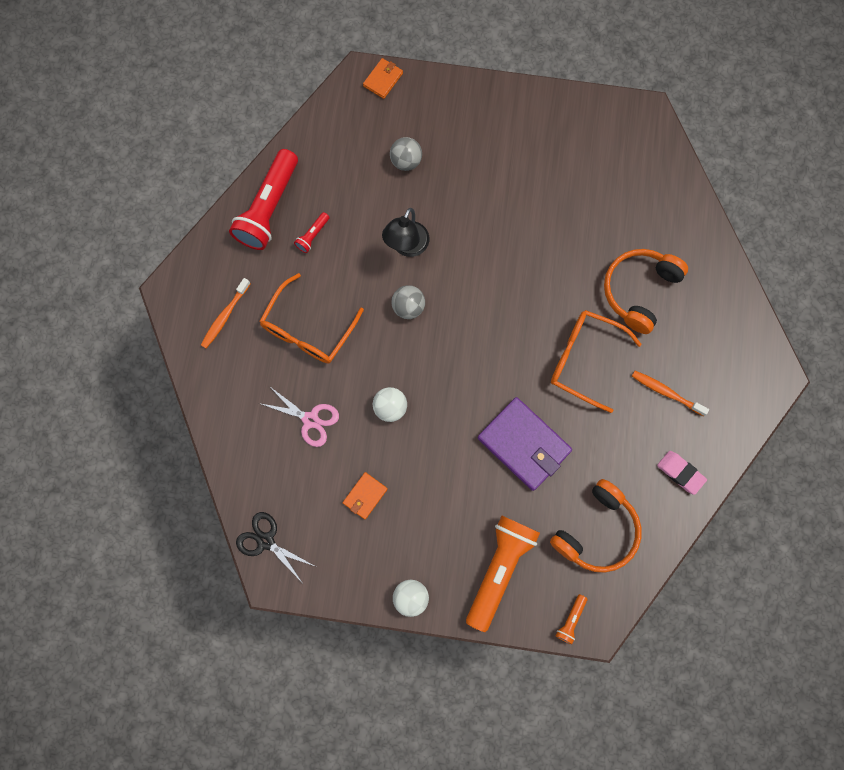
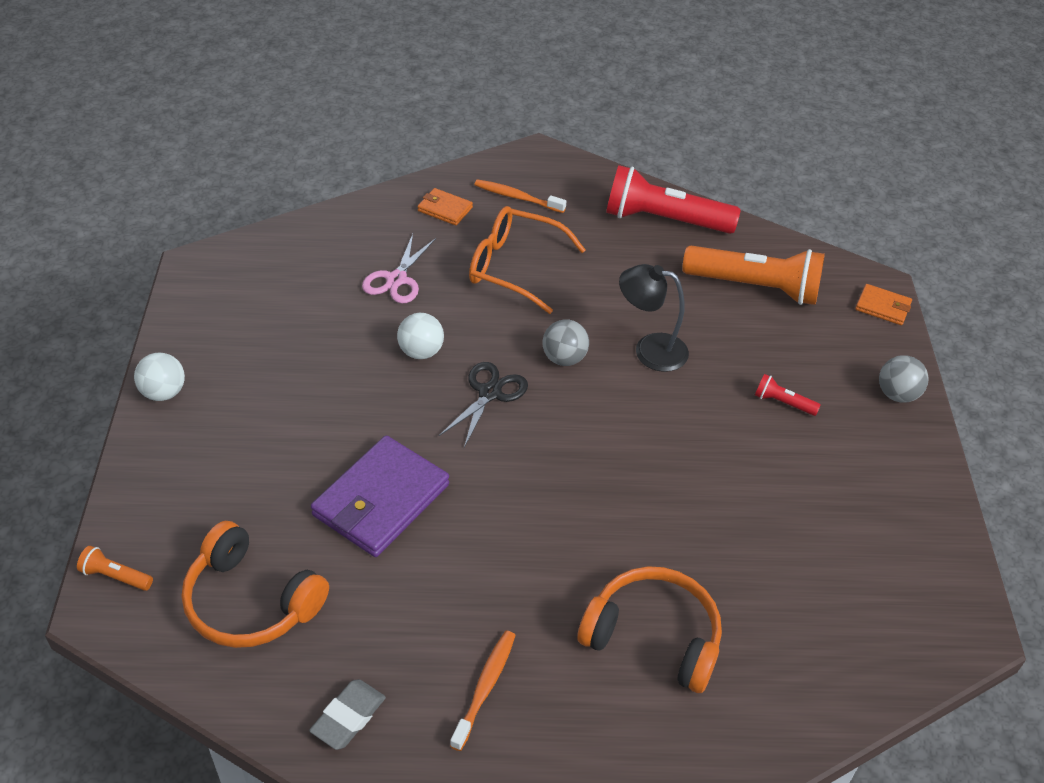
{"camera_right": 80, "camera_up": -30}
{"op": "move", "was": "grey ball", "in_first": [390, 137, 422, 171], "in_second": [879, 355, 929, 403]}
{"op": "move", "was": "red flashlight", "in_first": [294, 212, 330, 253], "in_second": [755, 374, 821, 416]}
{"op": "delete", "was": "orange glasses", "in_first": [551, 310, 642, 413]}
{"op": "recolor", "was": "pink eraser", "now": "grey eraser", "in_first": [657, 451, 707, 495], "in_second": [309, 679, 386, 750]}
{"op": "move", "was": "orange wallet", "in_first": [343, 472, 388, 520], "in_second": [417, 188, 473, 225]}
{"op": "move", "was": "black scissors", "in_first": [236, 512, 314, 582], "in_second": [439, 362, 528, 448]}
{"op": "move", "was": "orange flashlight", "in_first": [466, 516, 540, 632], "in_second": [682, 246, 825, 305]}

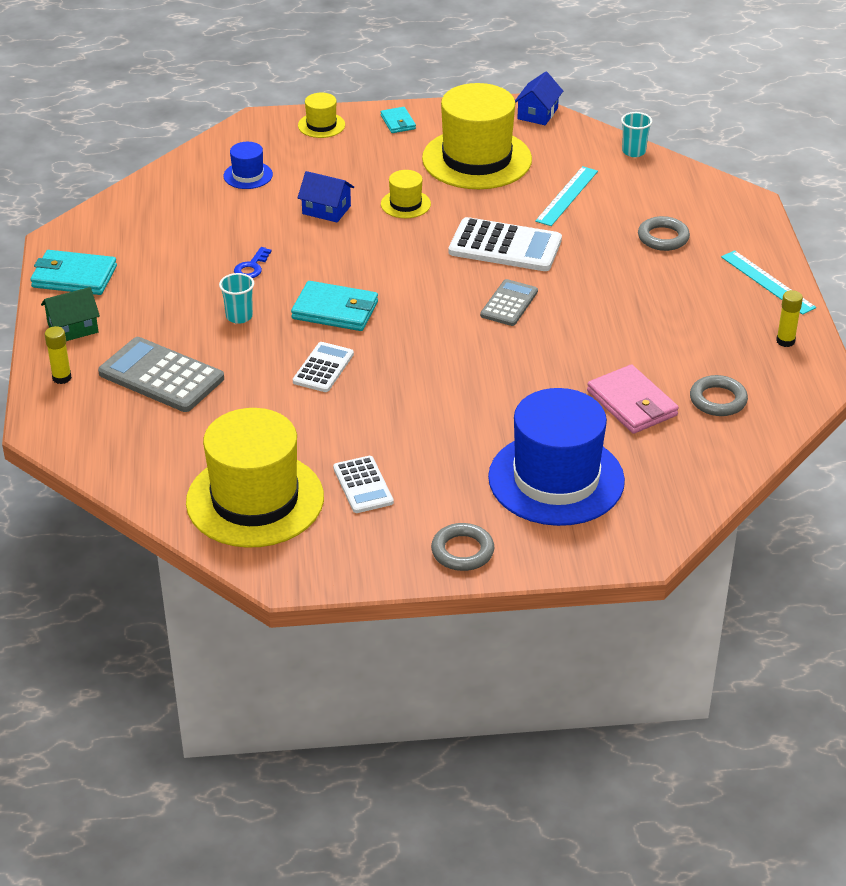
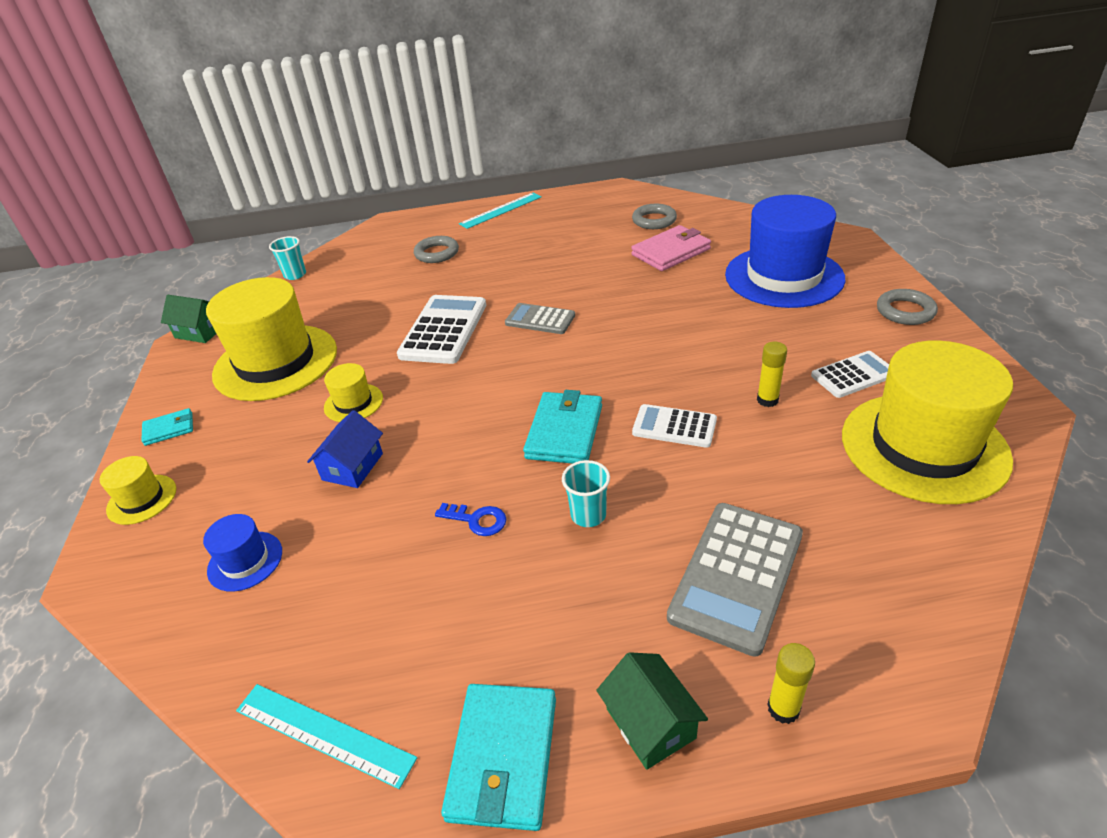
{"camera_right": -90, "camera_up": 0}
{"op": "recolor", "was": "blue house", "now": "green house", "in_first": [515, 72, 563, 125], "in_second": [161, 295, 216, 343]}
{"op": "move", "was": "turquoise ruler", "in_first": [535, 166, 598, 226], "in_second": [236, 684, 417, 789]}
{"op": "move", "was": "yellow glue stick", "in_first": [776, 290, 803, 347], "in_second": [757, 341, 787, 407]}

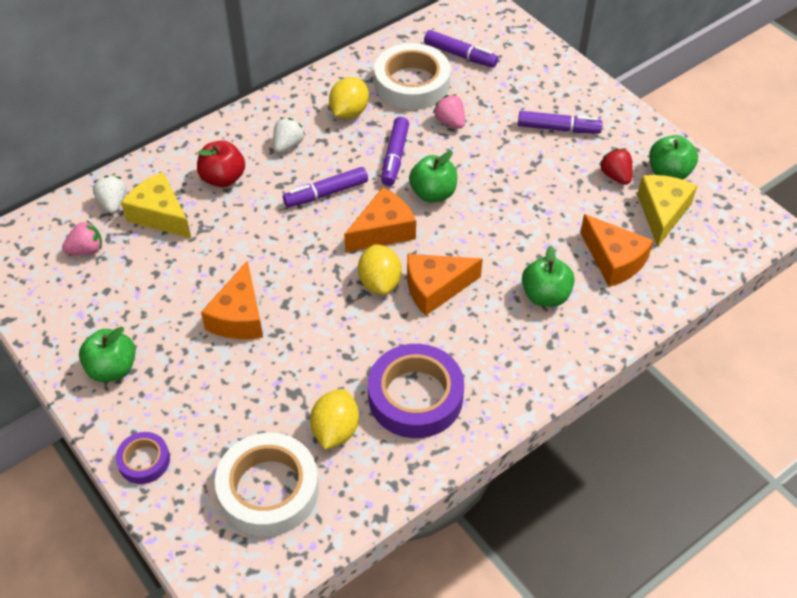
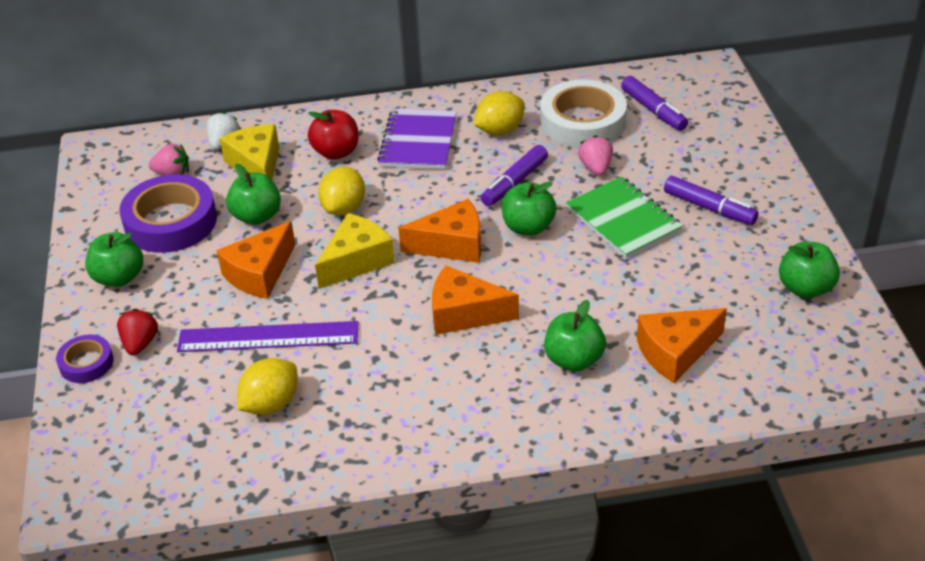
{"camera_right": 30, "camera_up": -10}
{"op": "replace", "was": "white strawberry", "now": "purple notebook", "in_first": [273, 118, 305, 153], "in_second": [377, 109, 457, 169]}
{"op": "move", "was": "red strawberry", "in_first": [599, 149, 632, 185], "in_second": [117, 309, 158, 355]}
{"op": "delete", "was": "purple marker", "in_first": [283, 167, 368, 207]}
{"op": "move", "was": "yellow cheese", "in_first": [637, 175, 698, 247], "in_second": [315, 213, 395, 289]}
{"op": "rotate", "was": "orange cheese", "in_first": [580, 214, 654, 287], "in_second": [637, 308, 727, 383], "clockwise": 75}
{"op": "move", "was": "yellow lemon", "in_first": [358, 244, 402, 295], "in_second": [318, 167, 365, 215]}
{"op": "move", "was": "purple tape", "in_first": [368, 344, 464, 438], "in_second": [119, 174, 217, 253]}
{"op": "delete", "was": "white tape", "in_first": [215, 433, 319, 536]}
{"op": "insert", "now": "green apple", "in_second": [226, 164, 281, 225]}
{"op": "insert", "now": "green notebook", "in_second": [566, 176, 683, 258]}
{"op": "insert", "now": "purple ruler", "in_second": [177, 321, 358, 352]}

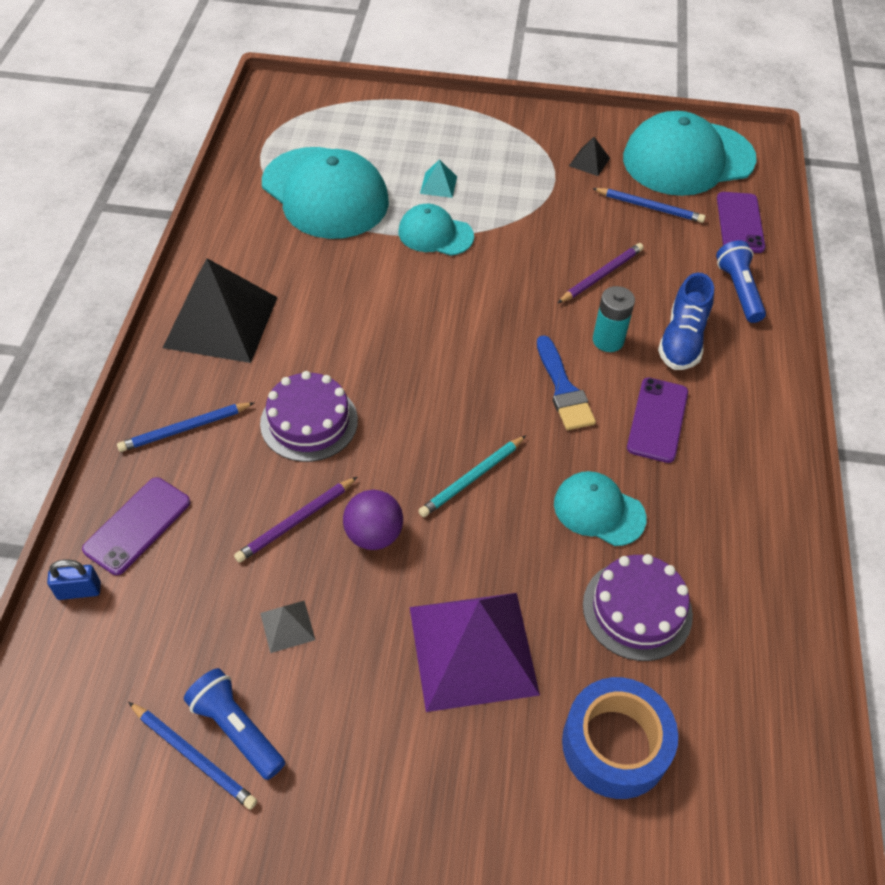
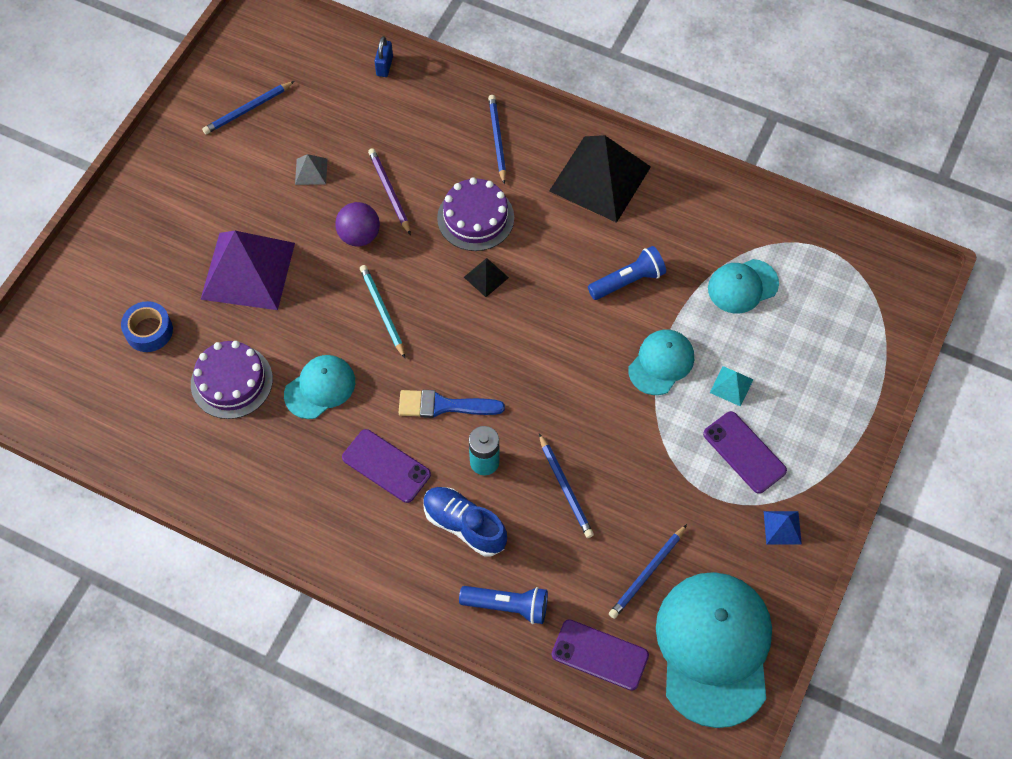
{"camera_right": 110, "camera_up": 10}
{"op": "move", "was": "black pyramid", "in_first": [569, 137, 610, 176], "in_second": [464, 258, 509, 297]}
{"op": "resize", "was": "turquoise cap", "in_first": [262, 147, 389, 239], "in_second": [708, 259, 779, 314], "ratio": 0.53}
{"op": "recolor", "was": "purple pencil", "now": "blue pencil", "in_first": [558, 243, 643, 303], "in_second": [539, 434, 594, 538]}
{"op": "move", "was": "purple phone", "in_first": [82, 477, 190, 575], "in_second": [703, 411, 787, 494]}
{"op": "move", "was": "blue flashlight", "in_first": [184, 668, 285, 780], "in_second": [588, 246, 666, 300]}
{"op": "resize", "was": "blue tape", "in_first": [562, 677, 678, 799], "in_second": [121, 301, 173, 352], "ratio": 0.65}
{"op": "insert", "now": "blue pyramid", "in_second": [764, 511, 802, 545]}

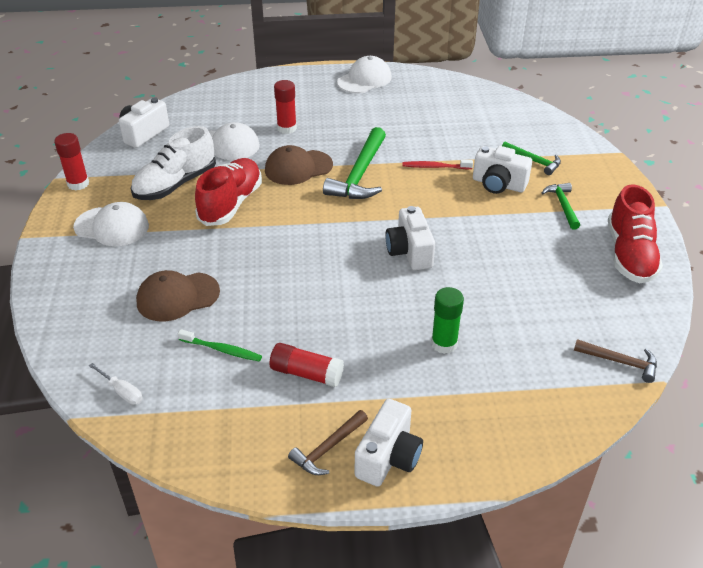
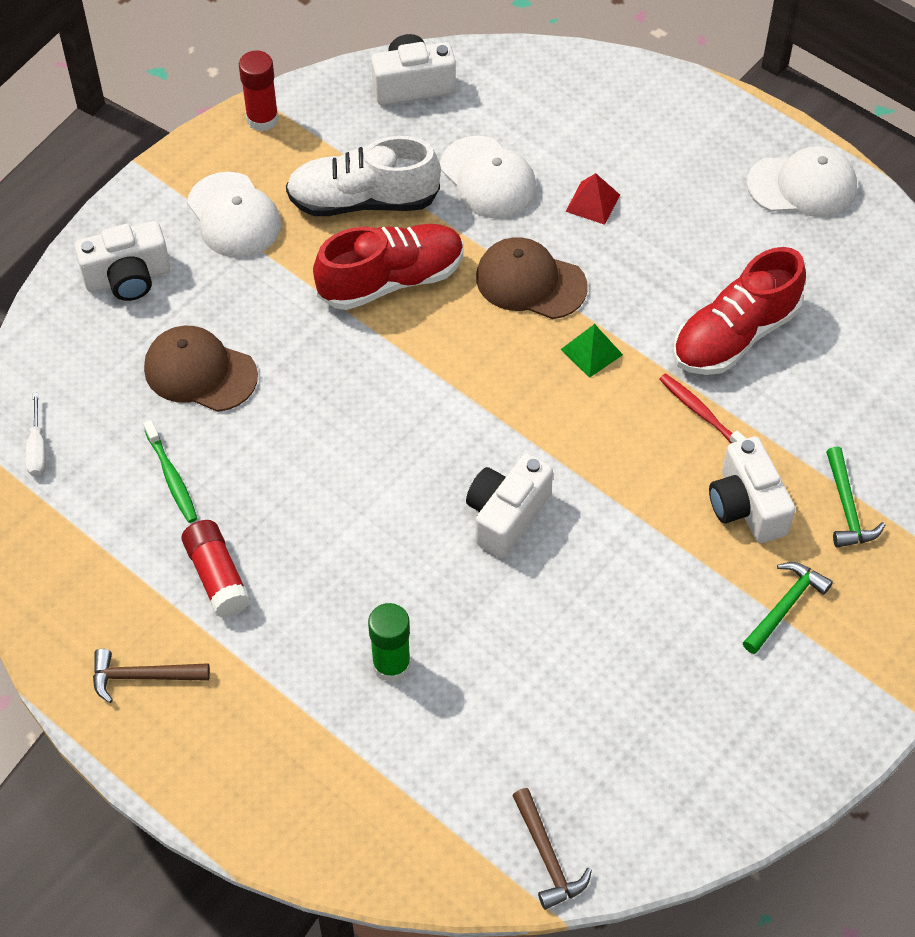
{"camera_right": 45, "camera_up": 15}
{"op": "replace", "was": "red glue stick", "now": "red pyramid", "in_first": [274, 80, 297, 134], "in_second": [565, 173, 620, 225]}
{"op": "replace", "was": "green hammer", "now": "green pyramid", "in_first": [323, 127, 386, 199], "in_second": [560, 324, 623, 378]}
{"op": "move", "was": "red shoe", "in_first": [608, 184, 663, 283], "in_second": [673, 247, 806, 375]}
{"op": "move", "was": "white camera", "in_first": [355, 399, 423, 486], "in_second": [74, 221, 170, 301]}

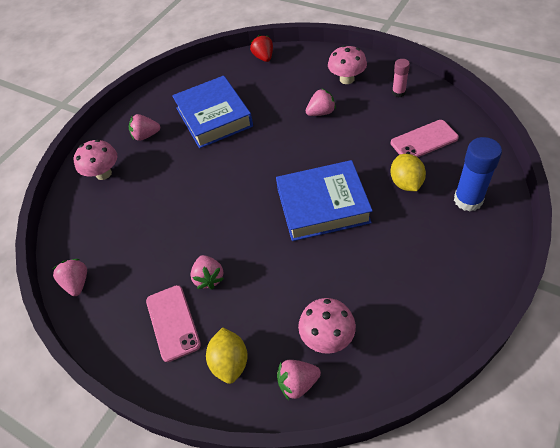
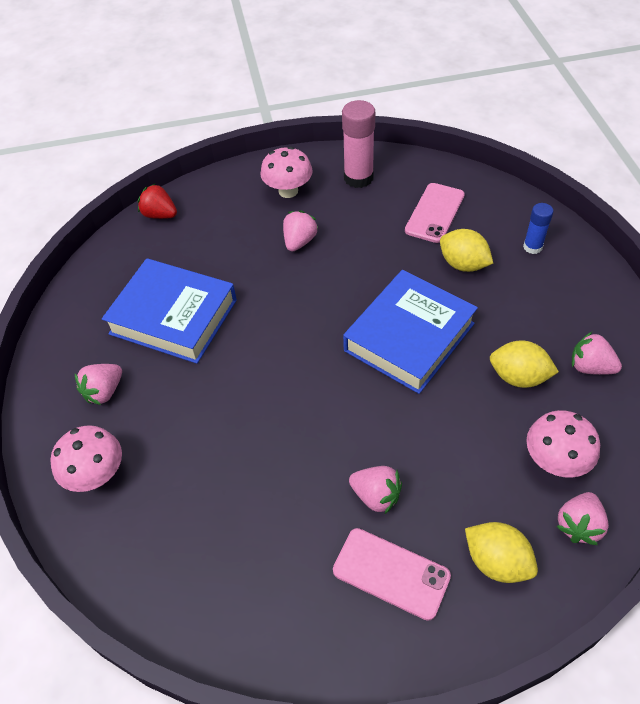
{"camera_right": -45, "camera_up": 0}
{"op": "resize", "was": "pink glue stick", "in_first": [392, 59, 410, 98], "in_second": [342, 100, 375, 188], "ratio": 1.73}
{"op": "resize", "was": "blue glue stick", "in_first": [454, 137, 502, 211], "in_second": [523, 203, 553, 254], "ratio": 0.58}
{"op": "move", "was": "pink strawberry", "in_first": [53, 259, 87, 296], "in_second": [572, 332, 622, 375]}
{"op": "insert", "now": "yellow lemon", "in_second": [490, 341, 559, 388]}

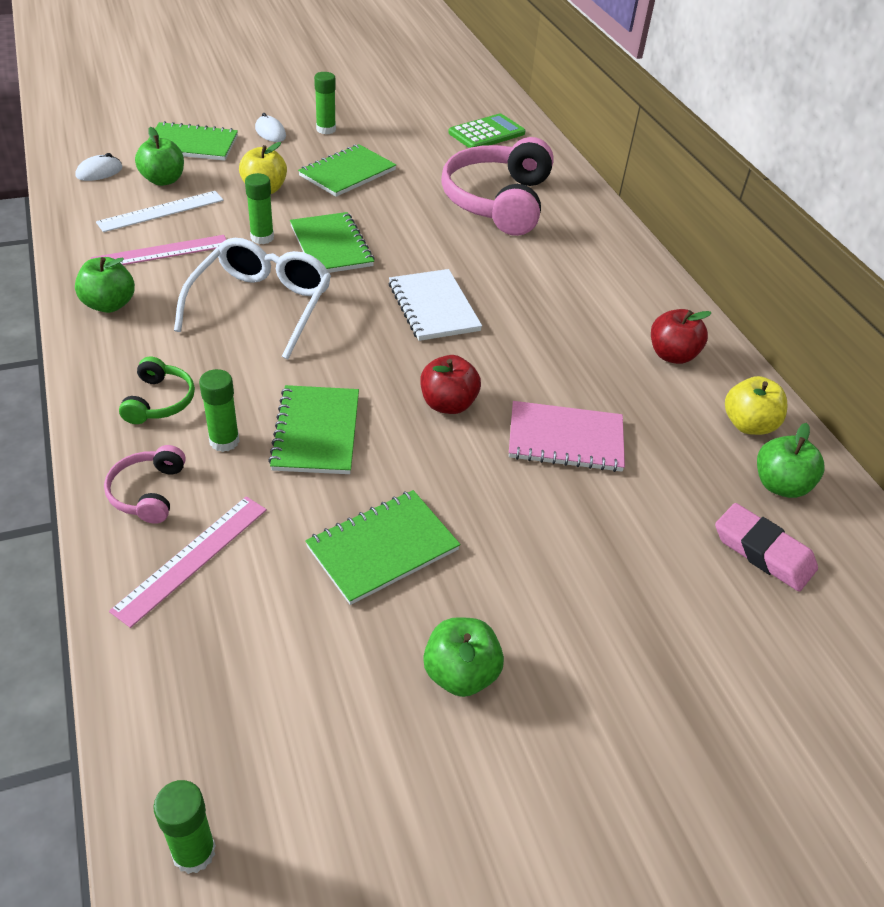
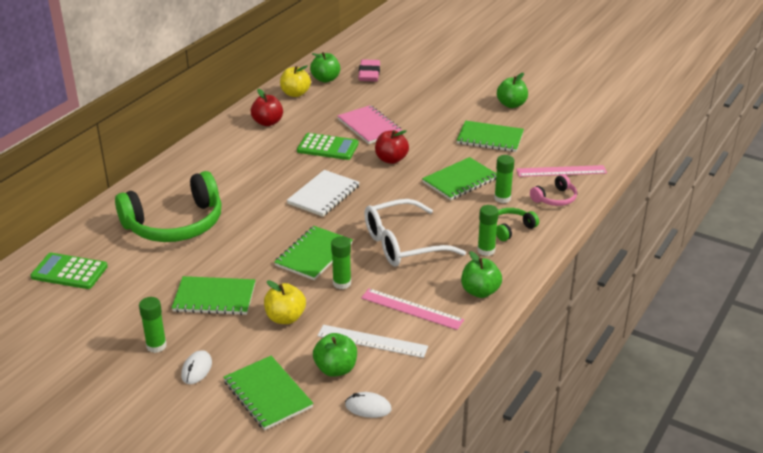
{"camera_right": -125, "camera_up": -10}
{"op": "recolor", "was": "pink headphones", "now": "green headphones", "in_first": [441, 137, 554, 236], "in_second": [115, 171, 222, 242]}
{"op": "move", "was": "green glue stick", "in_first": [153, 780, 216, 874], "in_second": [477, 205, 499, 256]}
{"op": "insert", "now": "green calculator", "in_second": [297, 133, 359, 160]}

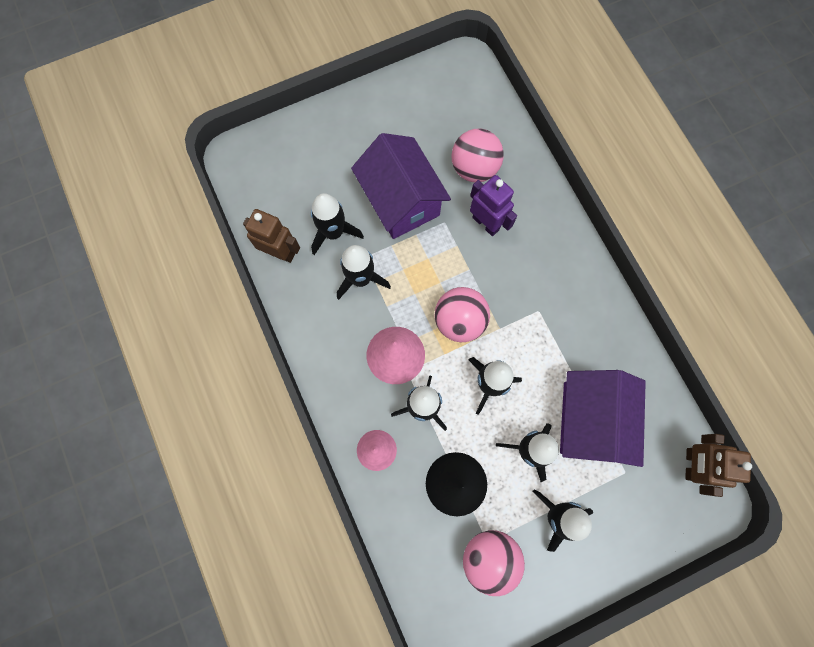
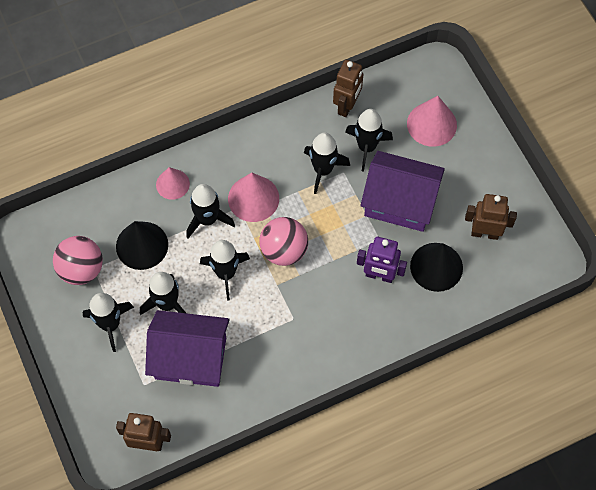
{"camera_right": 90, "camera_up": -10}
{"op": "replace", "was": "pink ball", "now": "black cone", "in_first": [451, 129, 504, 182], "in_second": [410, 243, 463, 292]}
{"op": "rotate", "was": "purple house", "in_first": [351, 133, 451, 239], "in_second": [360, 151, 445, 232], "clockwise": 45}
{"op": "rotate", "was": "purple robot", "in_first": [470, 175, 517, 236], "in_second": [357, 237, 407, 283], "clockwise": 60}
{"op": "insert", "now": "pink cone", "in_second": [407, 96, 457, 147]}
{"op": "insert", "now": "brown robot", "in_second": [465, 194, 517, 240]}

